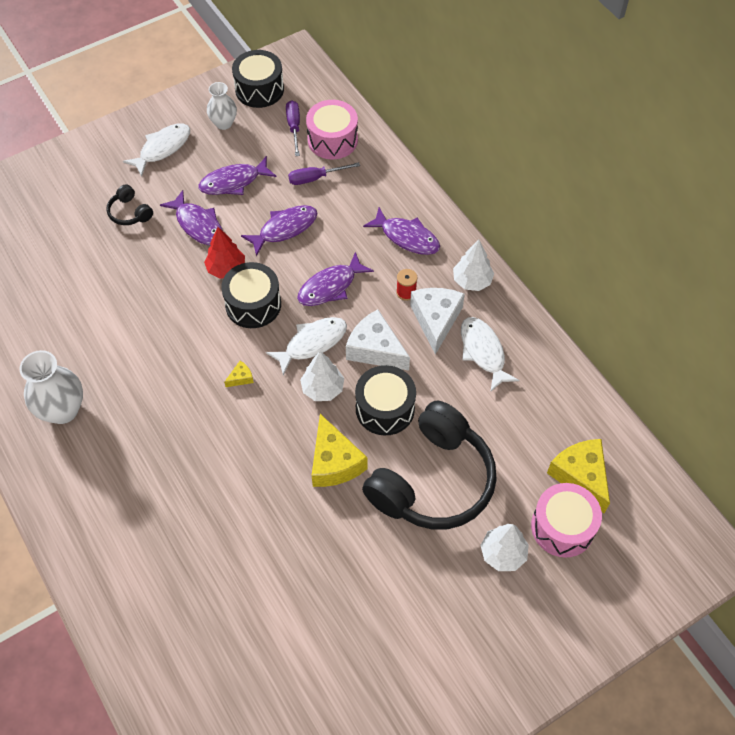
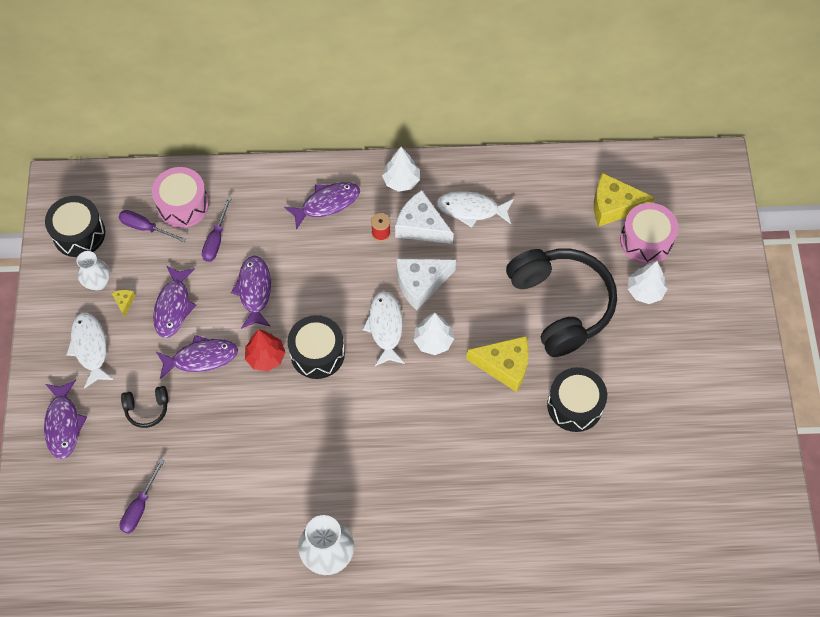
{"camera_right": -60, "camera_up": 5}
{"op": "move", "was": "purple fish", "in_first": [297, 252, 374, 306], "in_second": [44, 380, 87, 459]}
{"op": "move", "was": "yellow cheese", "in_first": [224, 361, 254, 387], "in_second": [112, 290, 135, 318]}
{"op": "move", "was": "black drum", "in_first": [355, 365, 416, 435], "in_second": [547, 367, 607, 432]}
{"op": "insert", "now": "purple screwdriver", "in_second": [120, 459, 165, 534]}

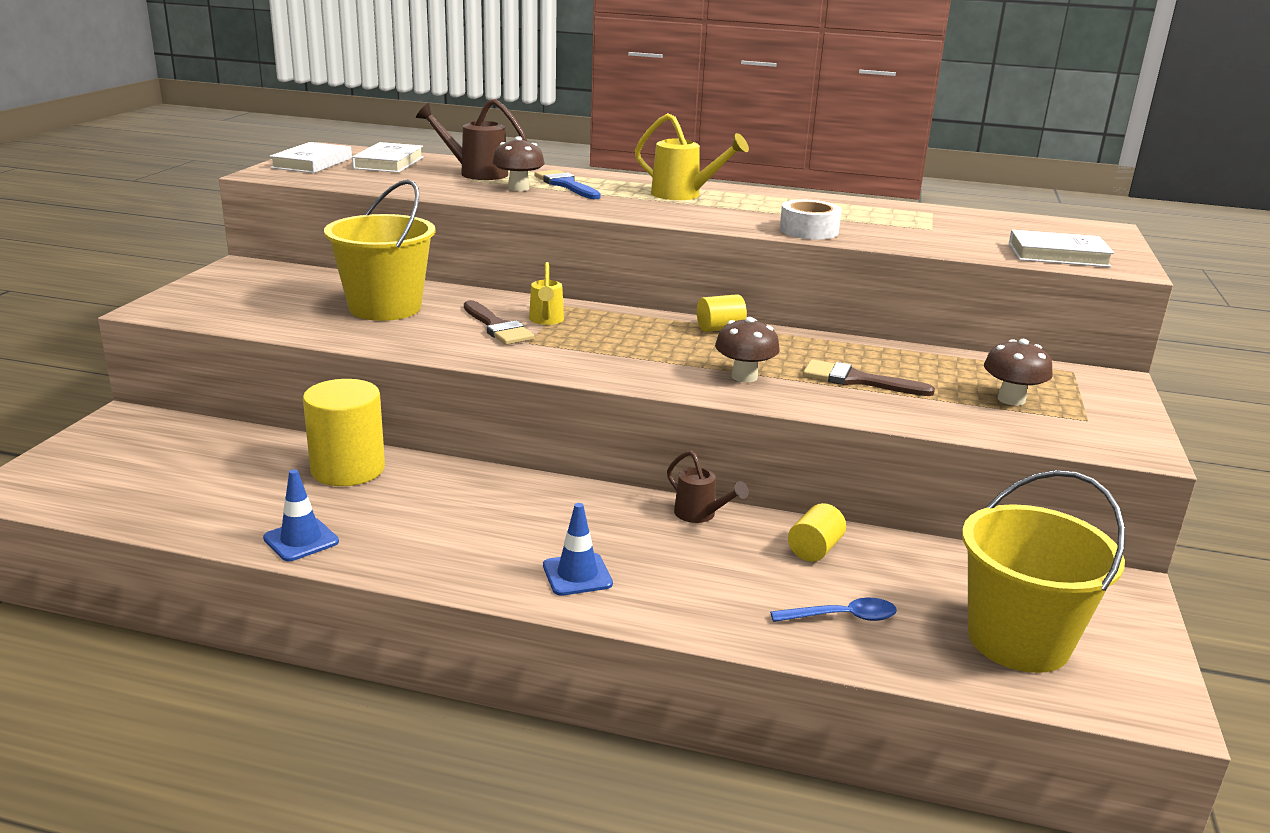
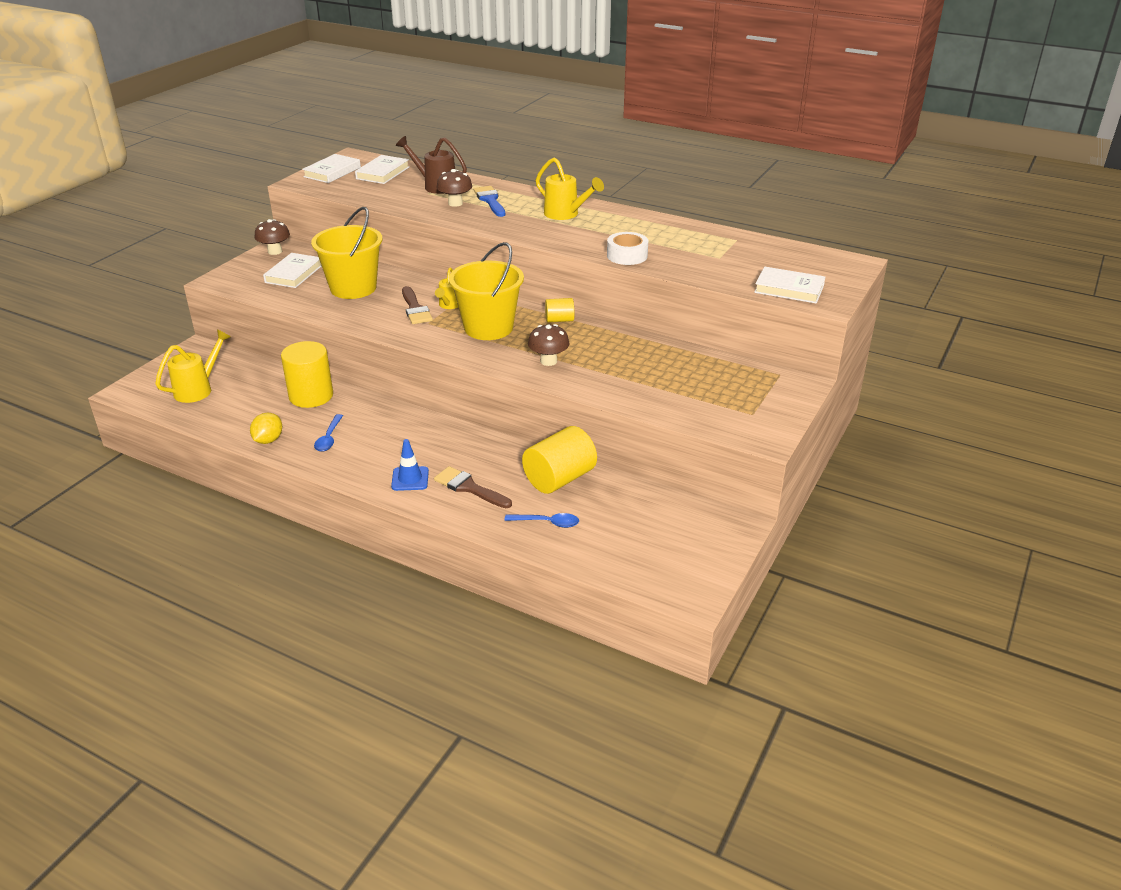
{"camera_right": 15, "camera_up": 10}
{"op": "move", "was": "brown mushroom", "in_first": [984, 339, 1053, 406], "in_second": [254, 219, 290, 255]}
{"op": "move", "was": "brown brush", "in_first": [803, 359, 935, 396], "in_second": [434, 466, 512, 508]}
{"op": "delete", "was": "brown watering can", "in_first": [667, 450, 749, 523]}
{"op": "replace", "was": "blue traffic cone", "now": "yellow lemon", "in_first": [263, 469, 339, 561], "in_second": [250, 413, 282, 444]}
{"op": "move", "was": "yellow bucket", "in_first": [962, 470, 1125, 673], "in_second": [449, 242, 524, 340]}
{"op": "resize", "was": "yellow cylinder", "in_first": [788, 503, 846, 562], "in_second": [522, 426, 597, 494], "ratio": 1.9}
{"op": "insert", "now": "white book", "in_second": [263, 253, 322, 288]}
{"op": "insert", "now": "yellow watering can", "in_second": [155, 329, 231, 403]}
{"op": "insert", "now": "blue spoon", "in_second": [314, 414, 343, 452]}

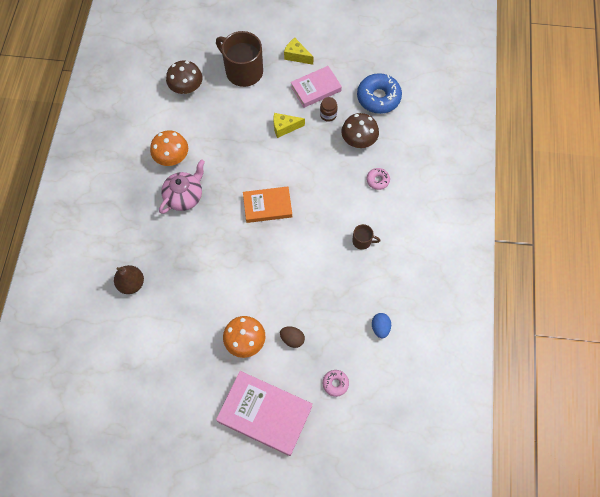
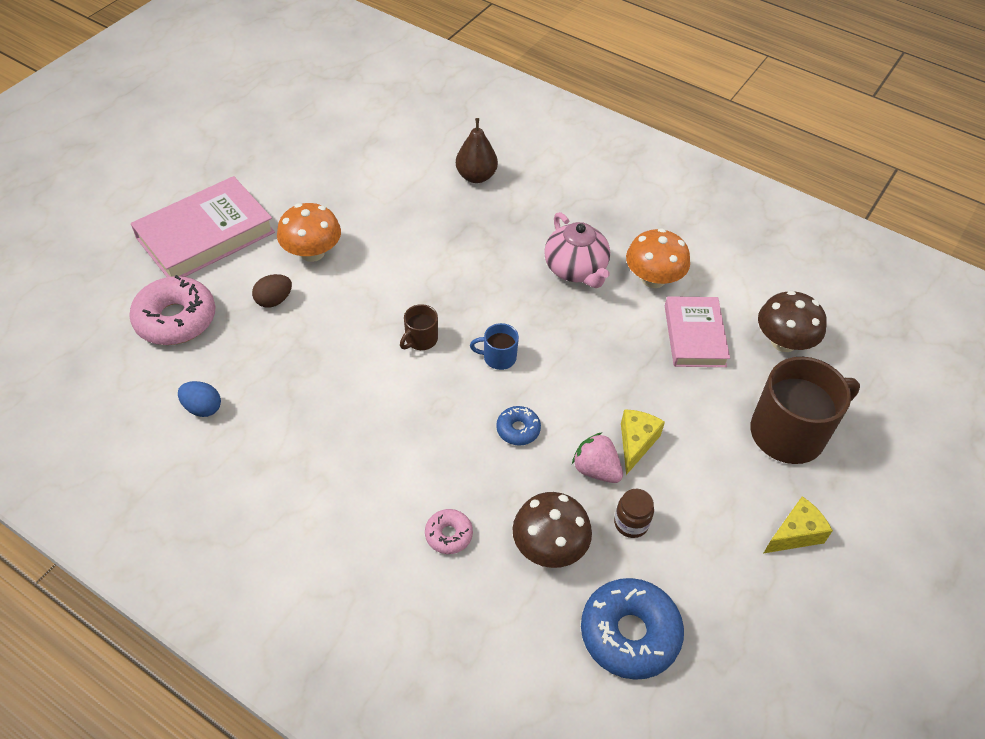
{"camera_right": 115, "camera_up": -15}
{"op": "move", "was": "pink book", "in_first": [291, 66, 342, 108], "in_second": [665, 296, 730, 367]}
{"op": "replace", "was": "orange book", "now": "blue mug", "in_first": [243, 186, 292, 223], "in_second": [470, 323, 519, 370]}
{"op": "move", "was": "brown mug", "in_first": [352, 224, 381, 250], "in_second": [400, 304, 438, 350]}
{"op": "resize", "was": "pink donut", "in_first": [323, 370, 349, 397], "in_second": [129, 275, 215, 345], "ratio": 1.99}
{"op": "insert", "now": "blue donut", "in_second": [496, 406, 541, 446]}
{"op": "insert", "now": "pink strawberry", "in_second": [572, 432, 623, 483]}

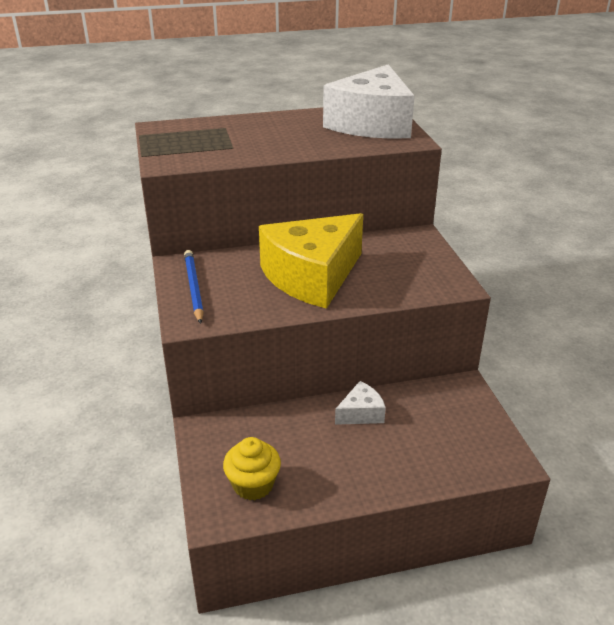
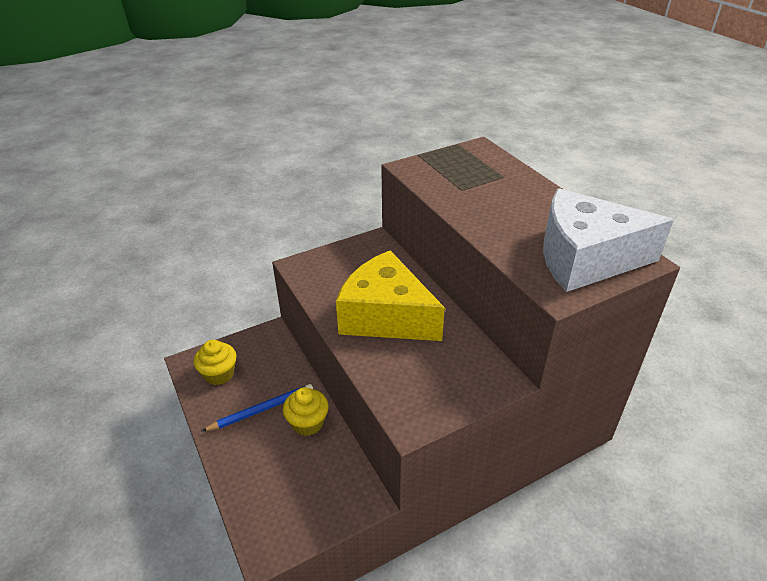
{"camera_right": 75, "camera_up": 5}
{"op": "move", "was": "blue pencil", "in_first": [184, 250, 204, 324], "in_second": [202, 384, 313, 431]}
{"op": "replace", "was": "white cheese", "now": "yellow cupcake", "in_first": [335, 381, 386, 425], "in_second": [283, 387, 329, 436]}

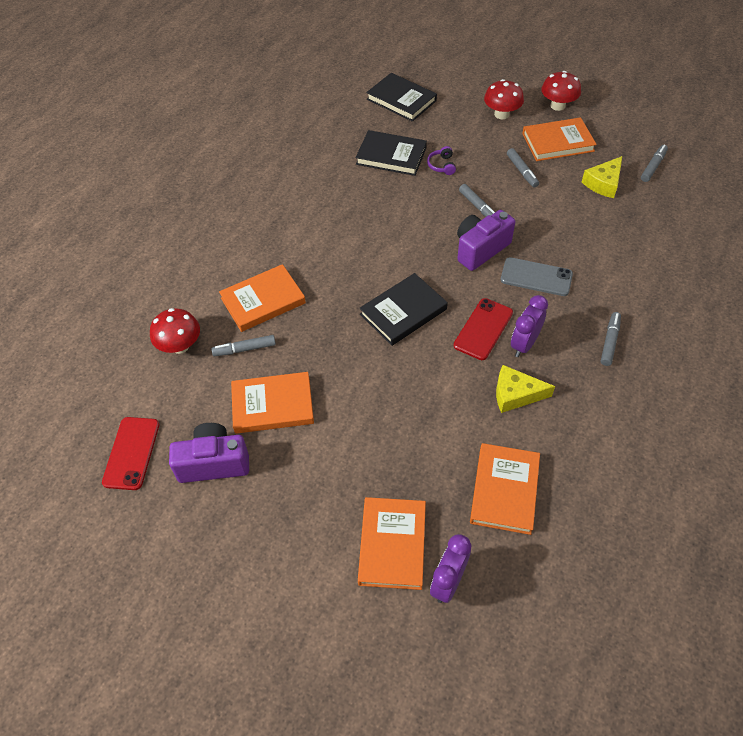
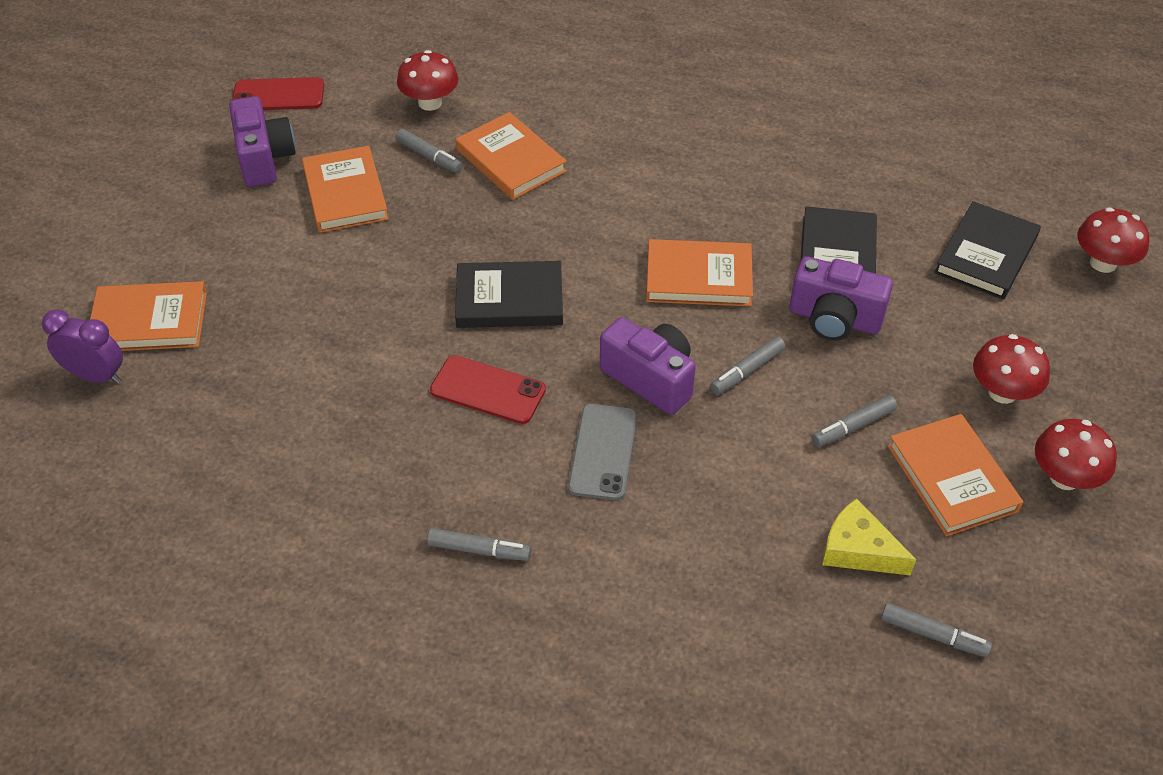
{"camera_right": 80, "camera_up": -5}
{"op": "replace", "was": "purple headphones", "now": "purple camera", "in_first": [427, 146, 456, 175], "in_second": [790, 256, 893, 341]}
{"op": "rotate", "was": "black book", "in_first": [360, 273, 448, 346], "in_second": [455, 261, 563, 328], "clockwise": -45}
{"op": "delete", "was": "purple clock", "in_first": [511, 295, 548, 357]}
{"op": "rotate", "was": "grey marker", "in_first": [211, 335, 276, 356], "in_second": [396, 129, 463, 173], "clockwise": 150}
{"op": "delete", "was": "yellow cheese", "in_first": [496, 365, 555, 413]}
{"op": "move", "was": "orange book", "in_first": [470, 443, 540, 535], "in_second": [646, 239, 753, 307]}
{"op": "insert", "now": "red mushroom", "in_second": [1078, 207, 1149, 273]}

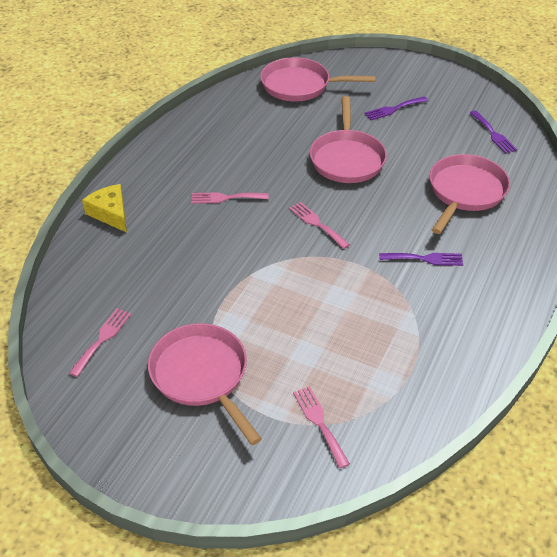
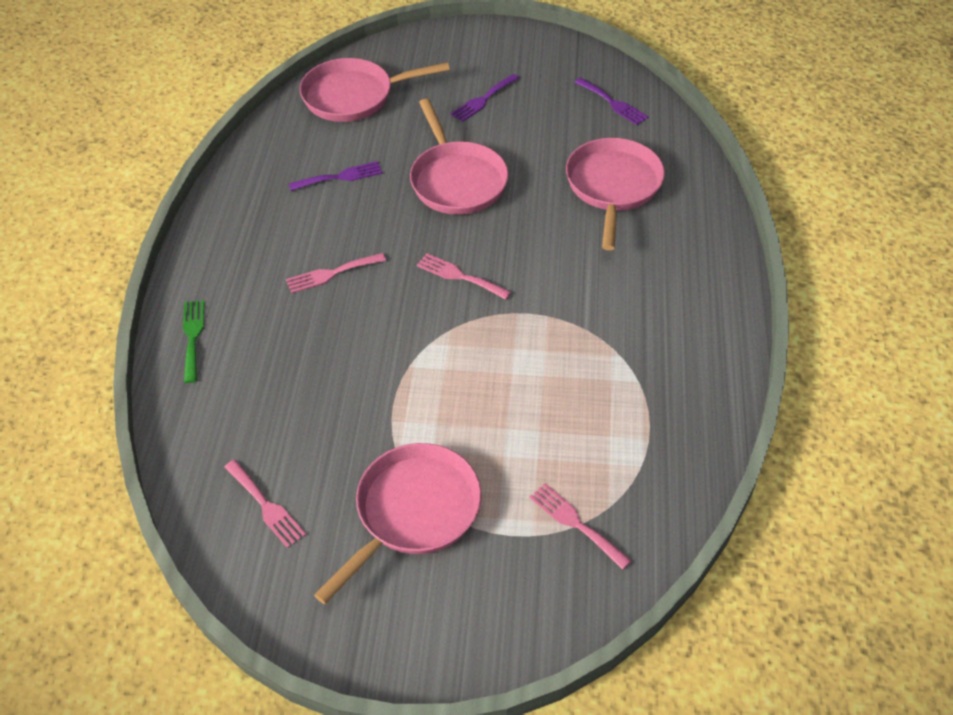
{"camera_right": -20, "camera_up": 5}
{"op": "replace", "was": "yellow cheese", "now": "green fork", "in_first": [82, 184, 127, 233], "in_second": [183, 300, 204, 383]}
{"op": "move", "was": "purple fork", "in_first": [379, 253, 463, 266], "in_second": [289, 161, 383, 191]}
{"op": "rotate", "was": "pink fork", "in_first": [69, 308, 131, 377], "in_second": [224, 460, 306, 548], "clockwise": 135}
{"op": "rotate", "was": "pink pan", "in_first": [148, 323, 262, 445], "in_second": [314, 443, 482, 604], "clockwise": 90}

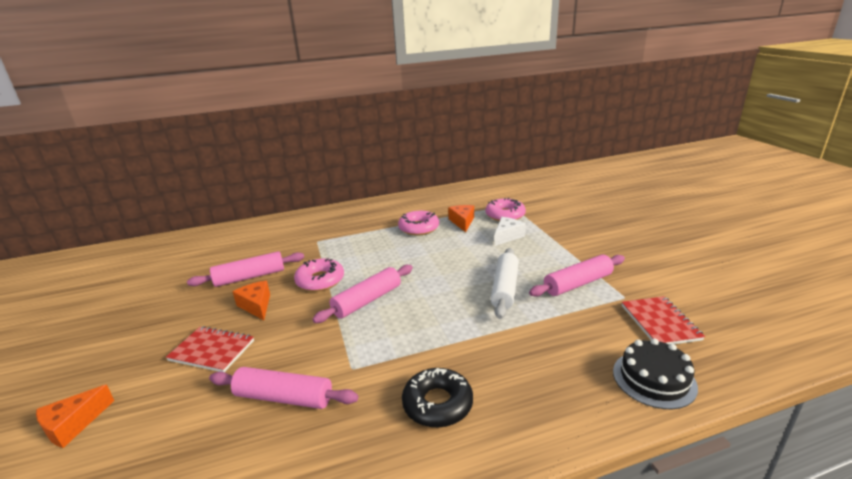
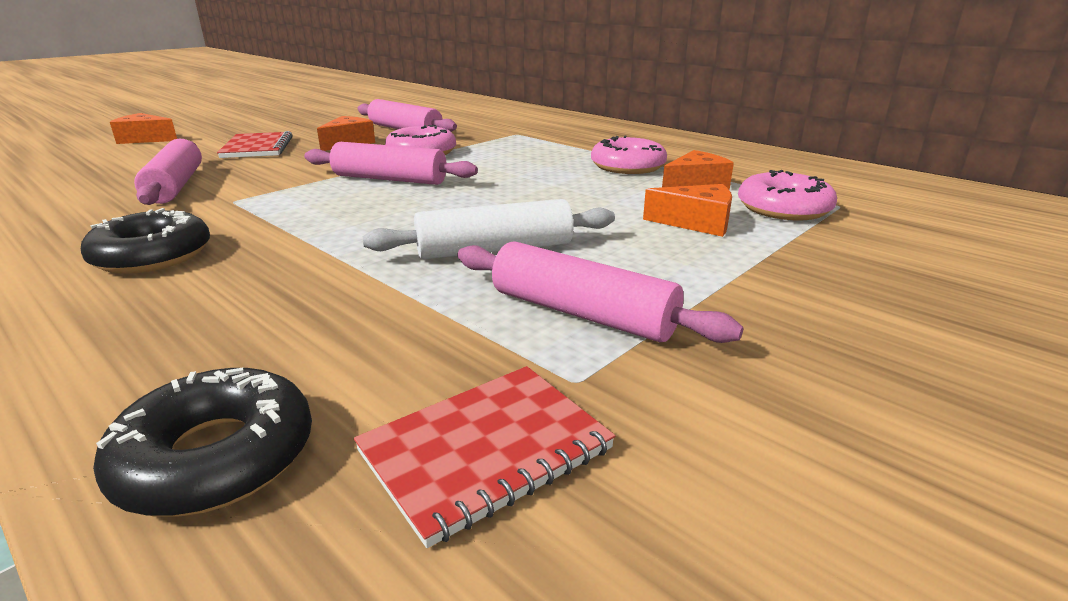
{"camera_right": 60, "camera_up": 0}
{"op": "recolor", "was": "white cheese", "now": "orange cheese", "in_first": [495, 217, 526, 246], "in_second": [643, 184, 732, 237]}
{"op": "replace", "was": "black cake", "now": "black donut", "in_first": [613, 338, 698, 409], "in_second": [93, 368, 312, 517]}

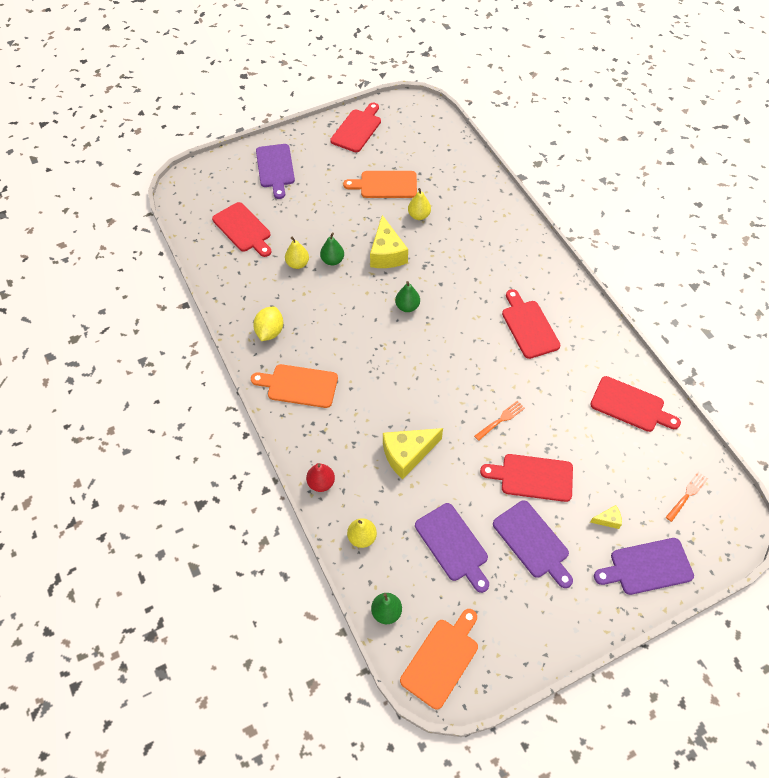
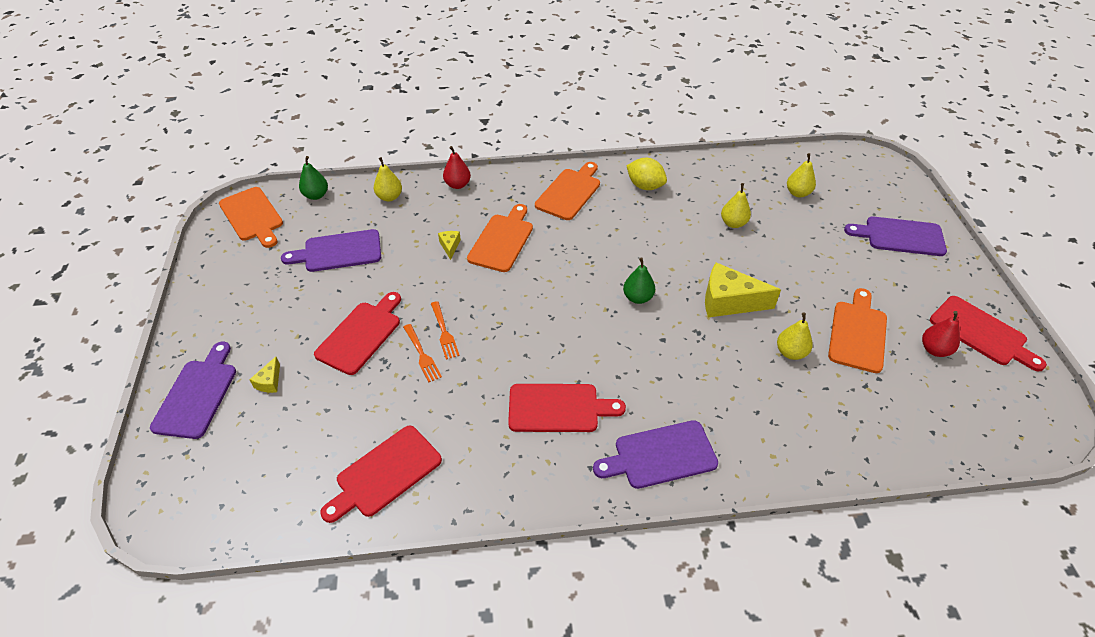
{"camera_right": 110, "camera_up": -10}
{"op": "replace", "was": "red cutting board", "now": "yellow pear", "in_first": [212, 202, 271, 257], "in_second": [787, 153, 816, 197]}
{"op": "delete", "was": "green pear", "in_first": [320, 232, 344, 265]}
{"op": "resize", "was": "yellow cheese", "in_first": [383, 428, 443, 479], "in_second": [438, 231, 461, 260], "ratio": 0.46}
{"op": "move", "was": "orange fork", "in_first": [666, 472, 708, 522], "in_second": [403, 324, 442, 382]}
{"op": "move", "was": "purple cutting board", "in_first": [493, 501, 573, 588], "in_second": [593, 420, 718, 489]}
{"op": "insert", "now": "orange cutting board", "in_second": [467, 204, 533, 272]}
{"op": "insert", "now": "red pear", "in_second": [922, 311, 960, 357]}

